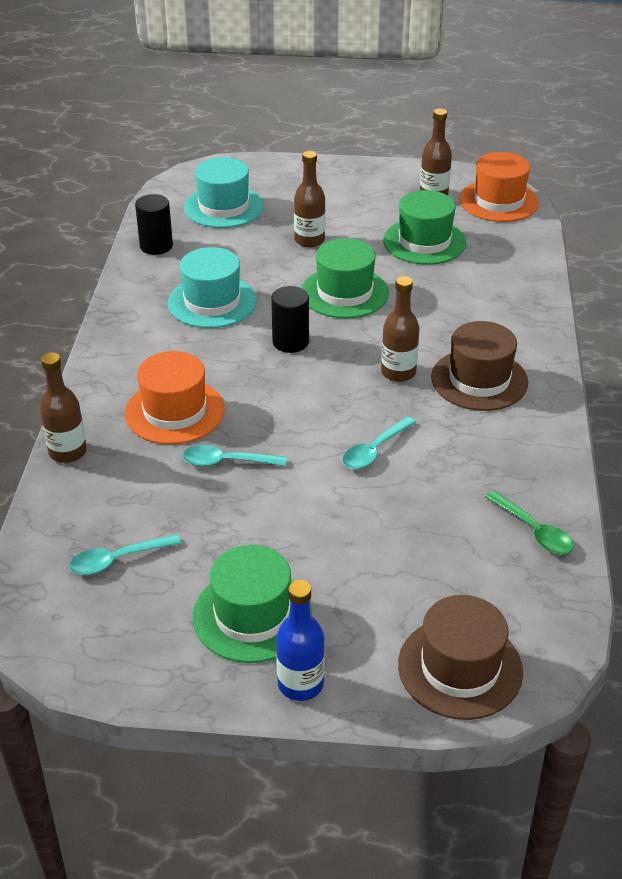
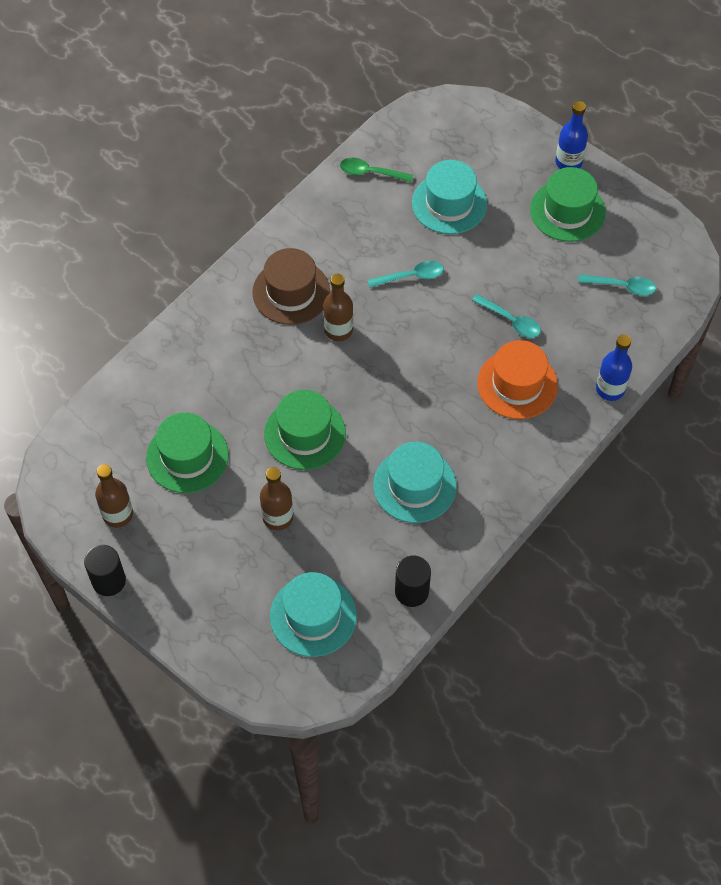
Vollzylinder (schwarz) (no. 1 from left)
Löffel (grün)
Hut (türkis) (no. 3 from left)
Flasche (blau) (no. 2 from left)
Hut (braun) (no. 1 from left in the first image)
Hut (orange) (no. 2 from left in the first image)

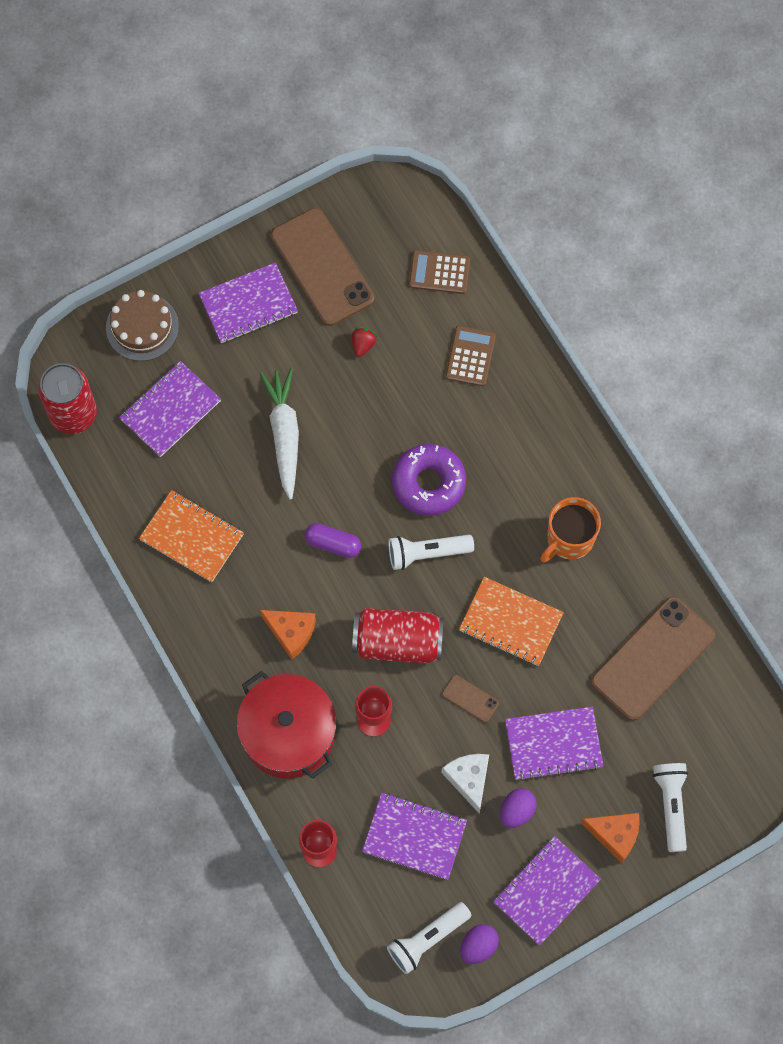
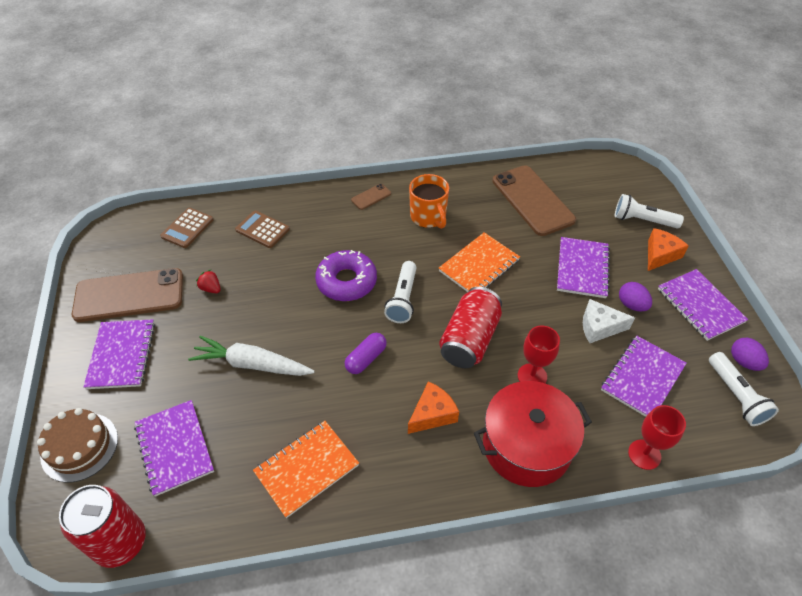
Handy (braun) (no. 2 from left)

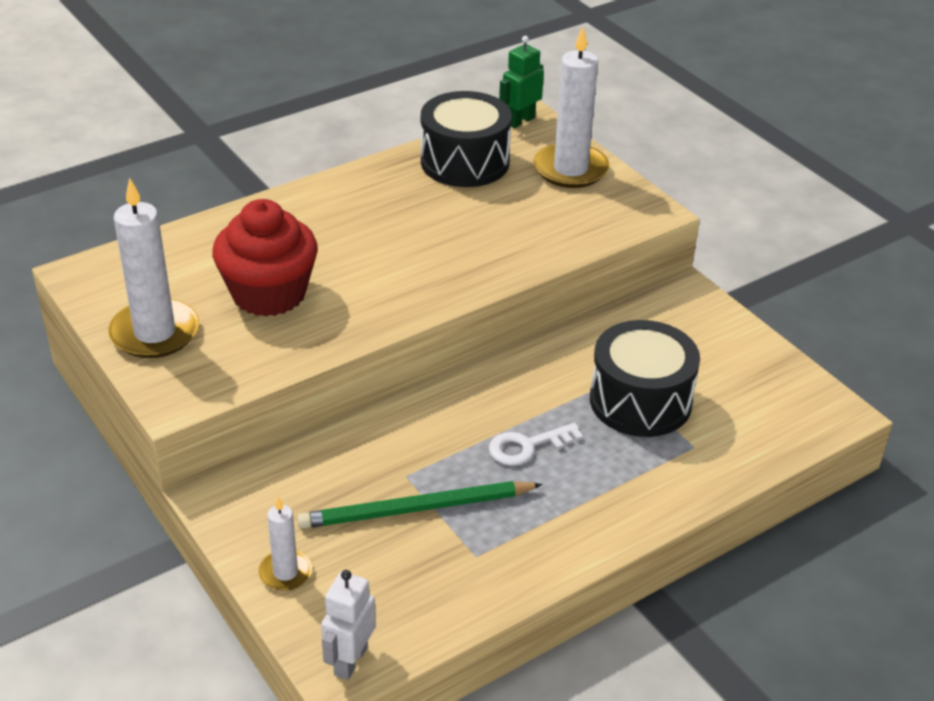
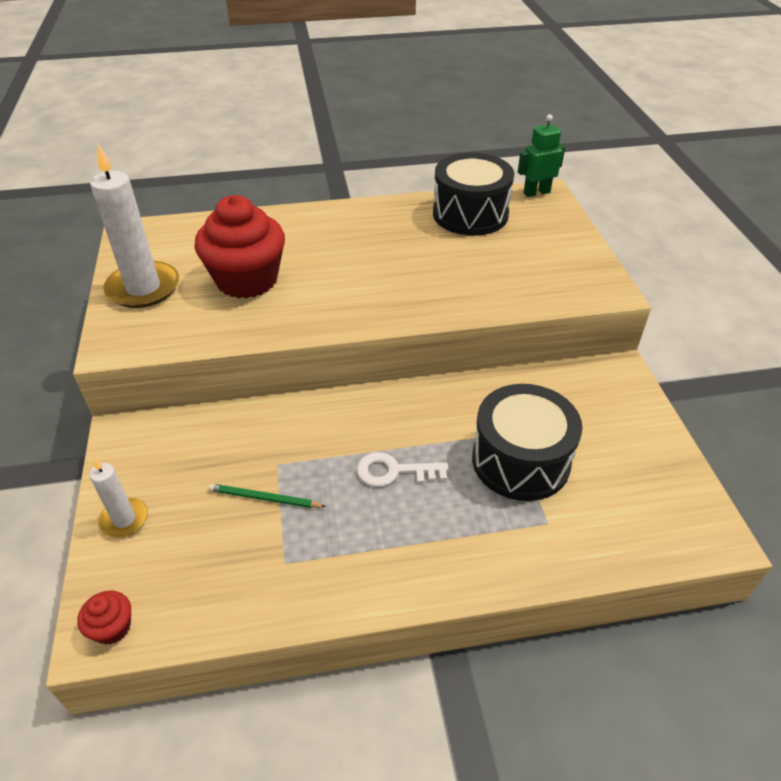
Muffin (rot) (no. 1 from left)
Bleistift (grün)
Kerze (weiß) (no. 3 from left in the first image)

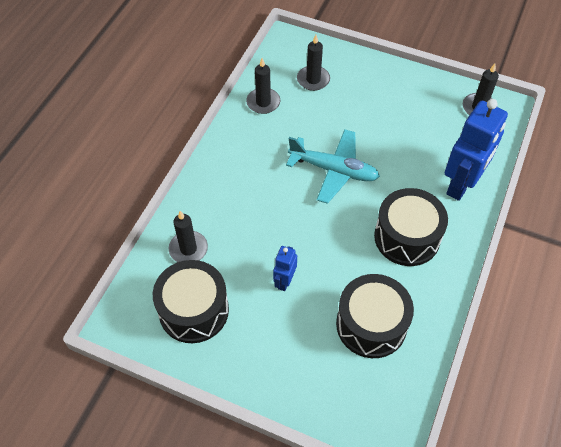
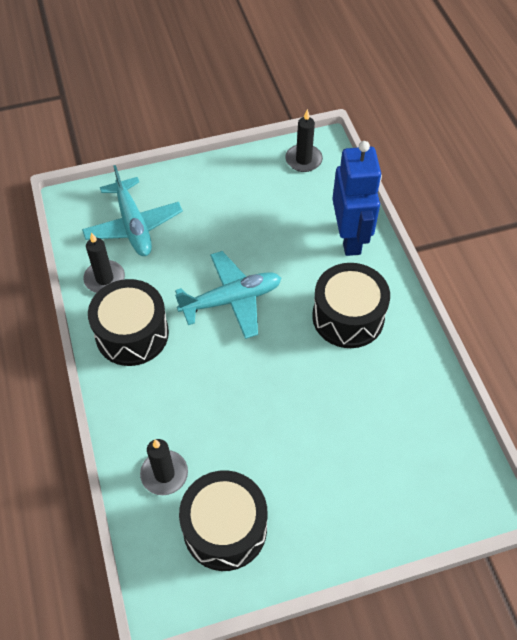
Flugzeug (türkis) (no. 1 from left)
Trommel (schwarz) (no. 1 from left)
Roboter (blau) (no. 1 from left in the first image)

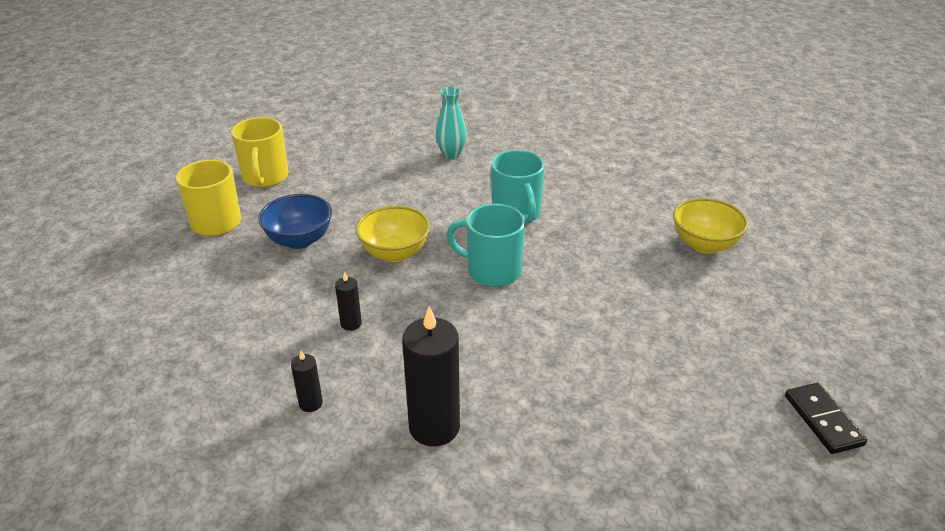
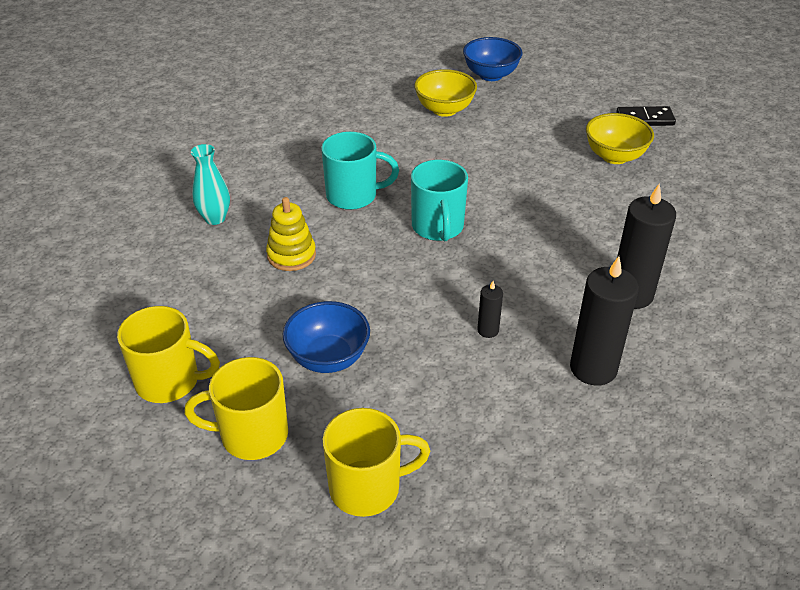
Stapelspielzeug (gelb)
Tasse (gelb) (no. 3 from left)
Tasse (türkis) (no. 2 from left)
Schüssel (blau) (no. 2 from left)
Kerze (schwarz) (no. 2 from left)
Schüssel (gelb) (no. 2 from left)

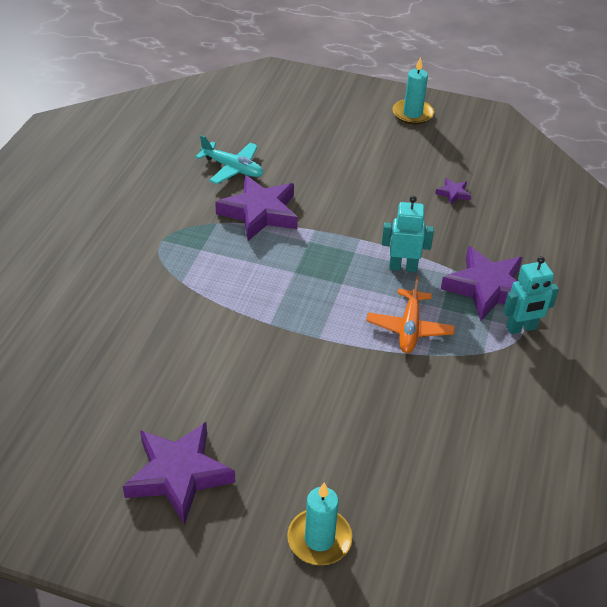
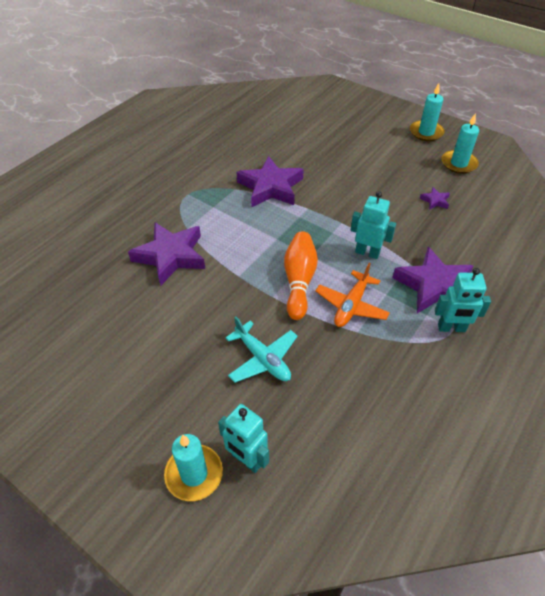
Stern (lila) (no. 1 from left)
Roboter (türkis) (no. 1 from left)
Flugzeug (türkis)
Bowlingkegel (orange)
Kerze (türkis) (no. 3 from left)

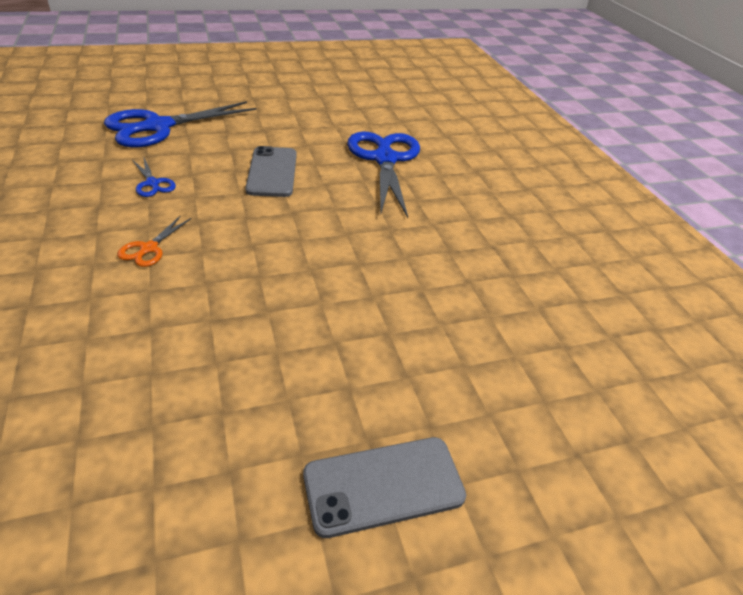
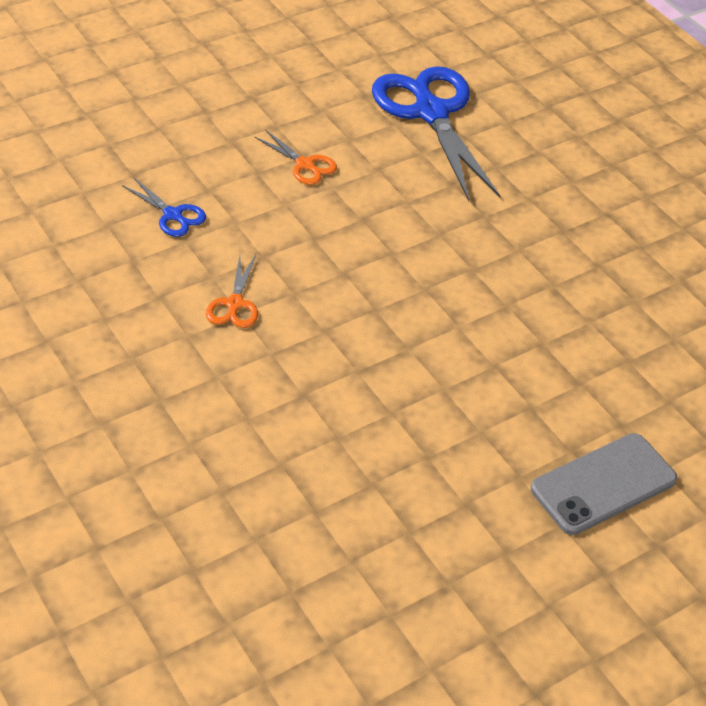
Schere (orange) (no. 2 from left)
Schere (blau) (no. 2 from left in the first image)

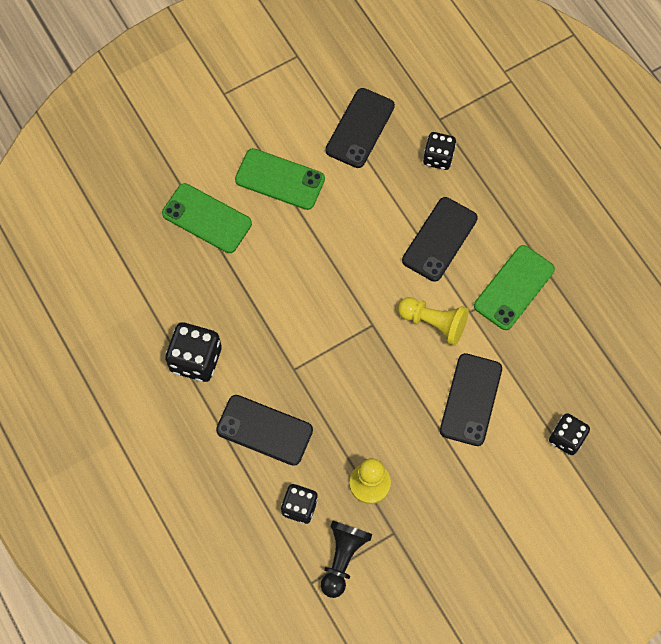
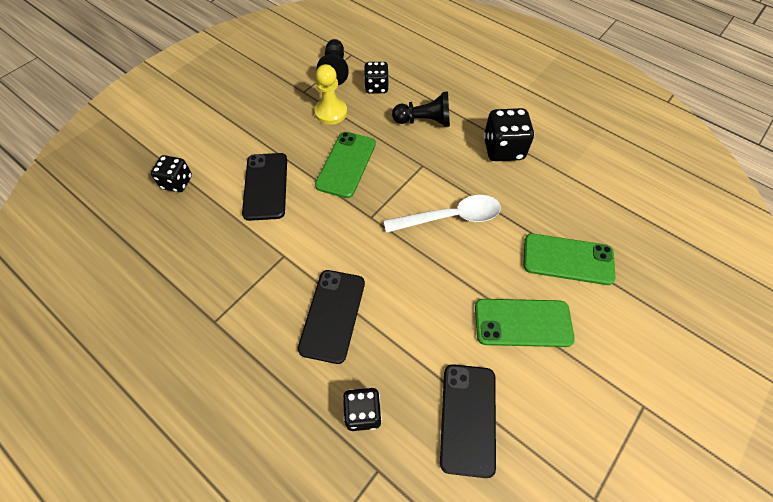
Handy (grün) (no. 1 from left)
Löffel (weiß)
Bauer (schwarz) (no. 2 from left)
Bauer (gelb) (no. 2 from left in the first image)

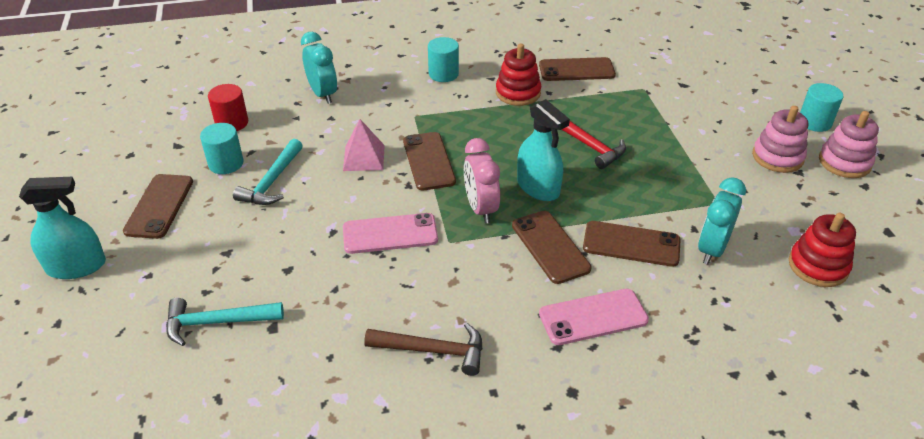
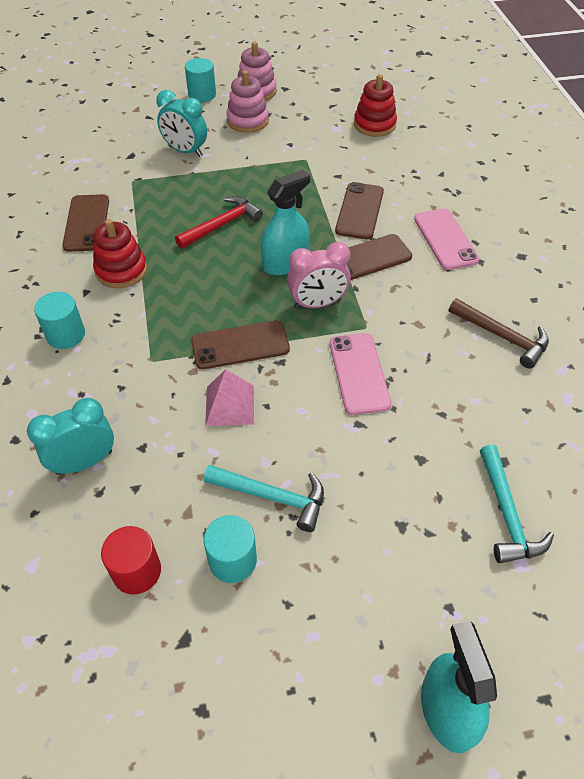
Wecker (türkis) (no. 2 from left)
Hammer (braun)
Handy (braun) (no. 1 from left in the first image)

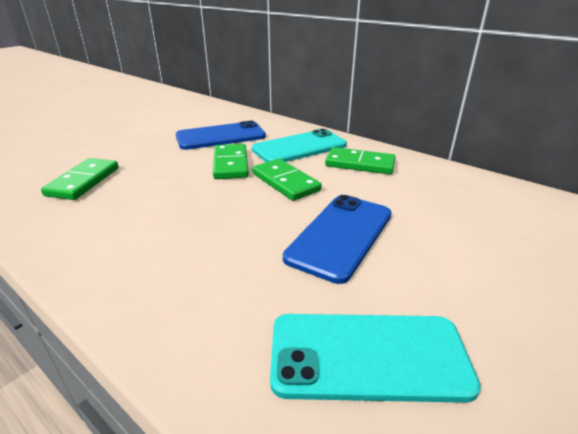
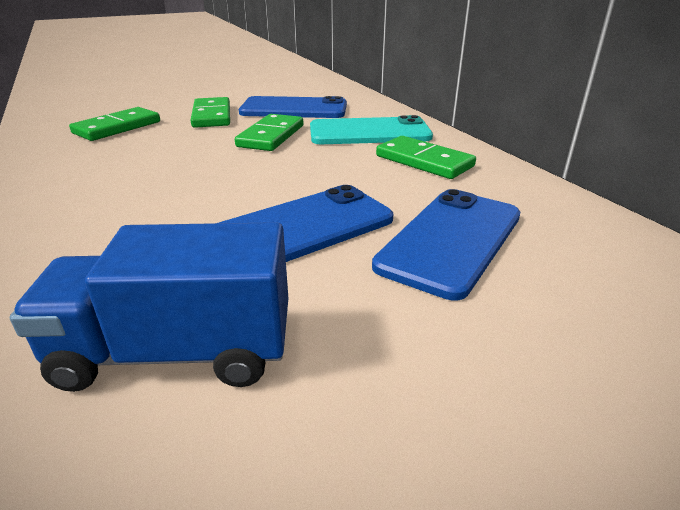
Lastwagen (blau)
Dominostein (grün) (no. 2 from left)
Handy (blau) (no. 3 from left)

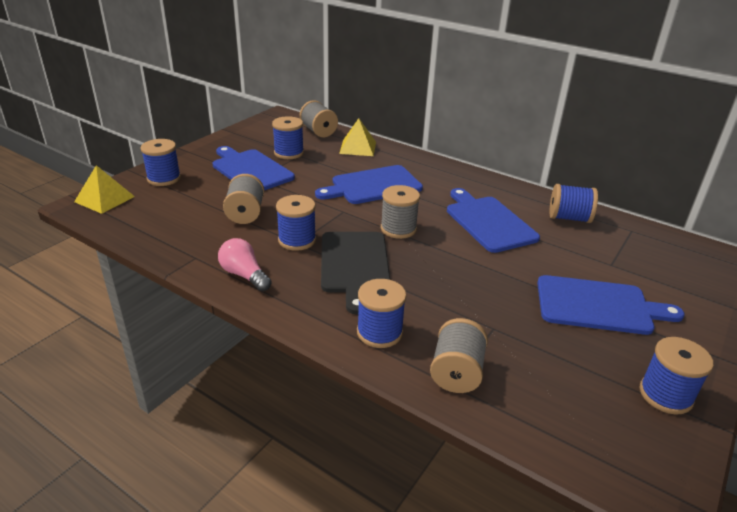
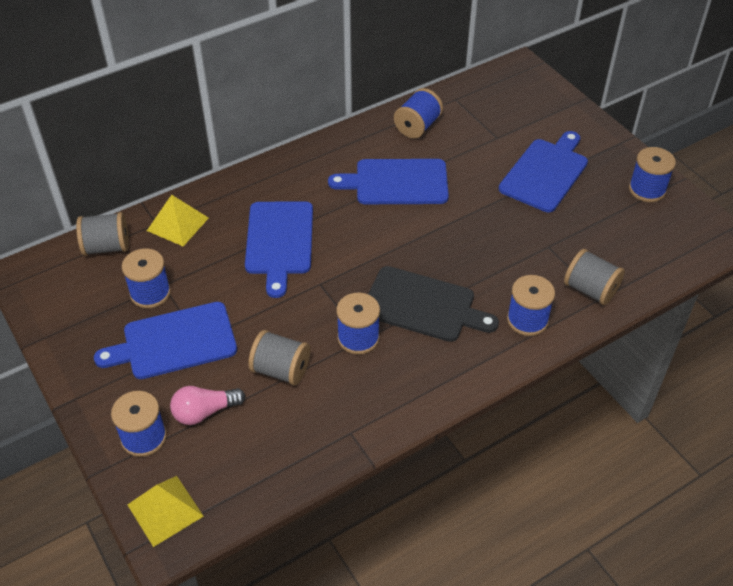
Glühbirne (rosa)
Garnrolle (grau) (no. 3 from left in the first image)

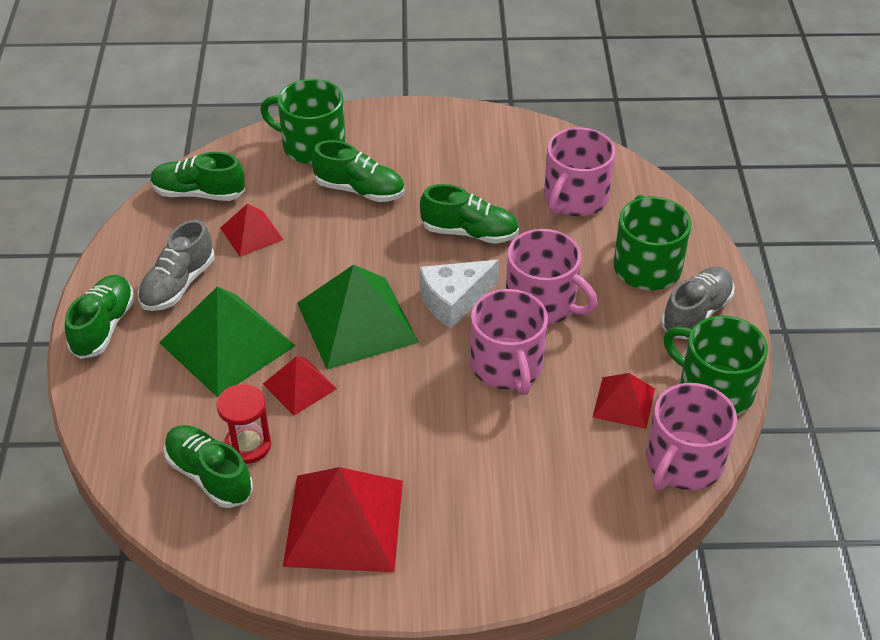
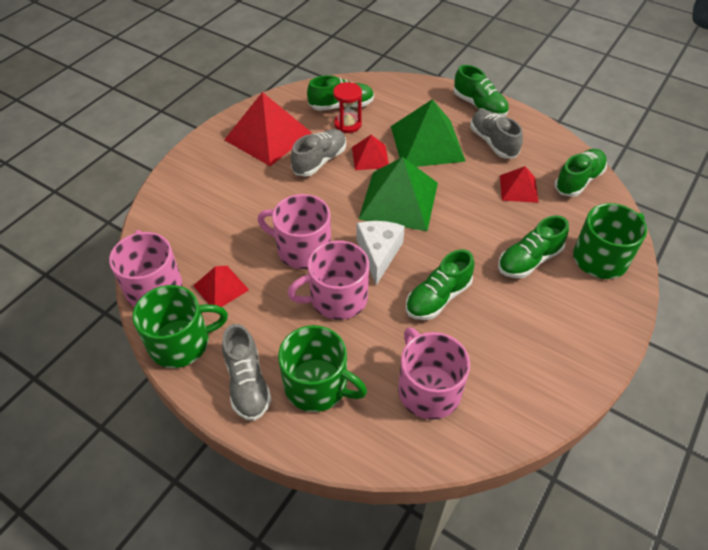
Schuh (grau) (no. 2 from left)

